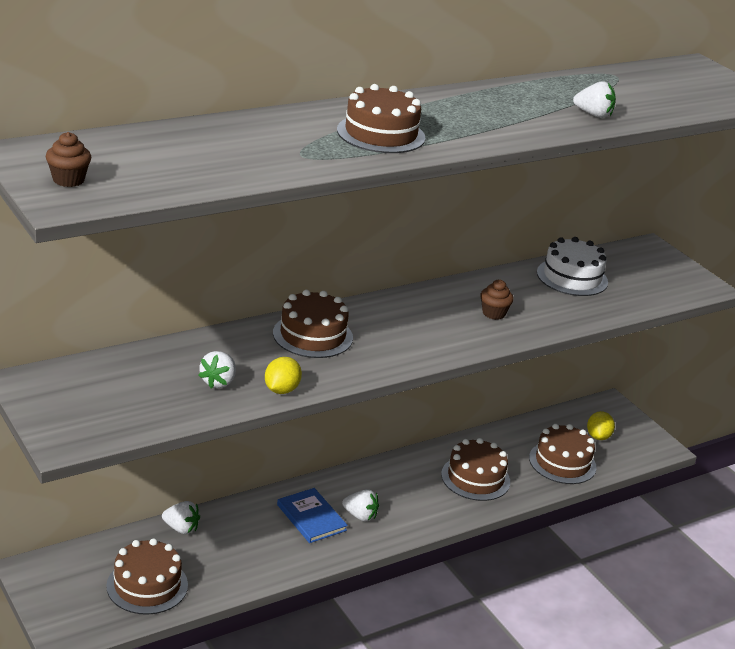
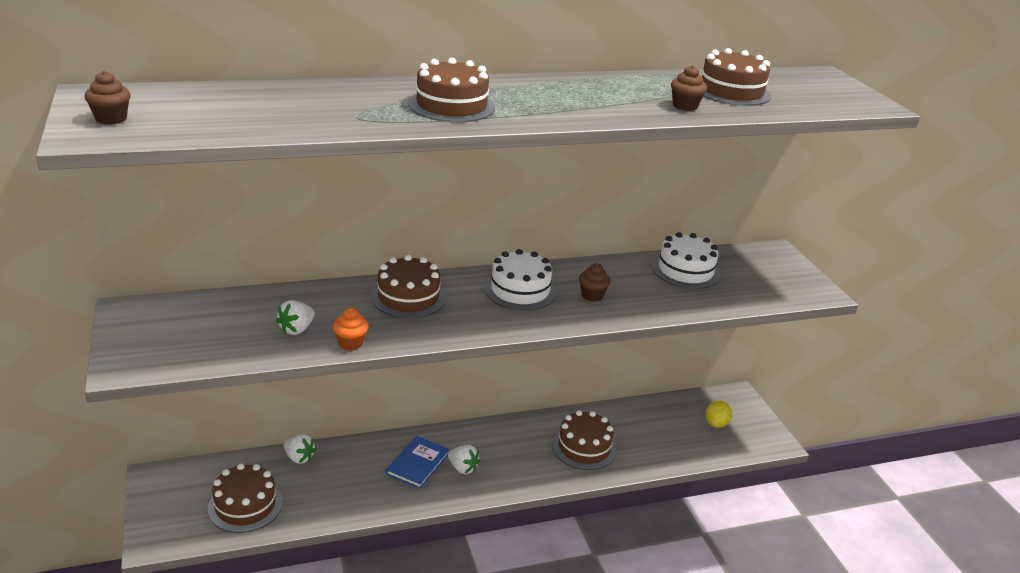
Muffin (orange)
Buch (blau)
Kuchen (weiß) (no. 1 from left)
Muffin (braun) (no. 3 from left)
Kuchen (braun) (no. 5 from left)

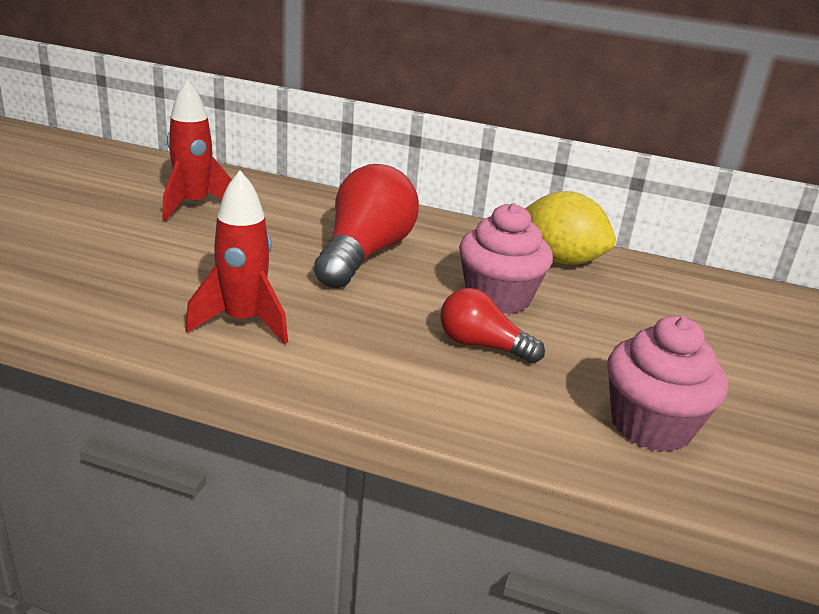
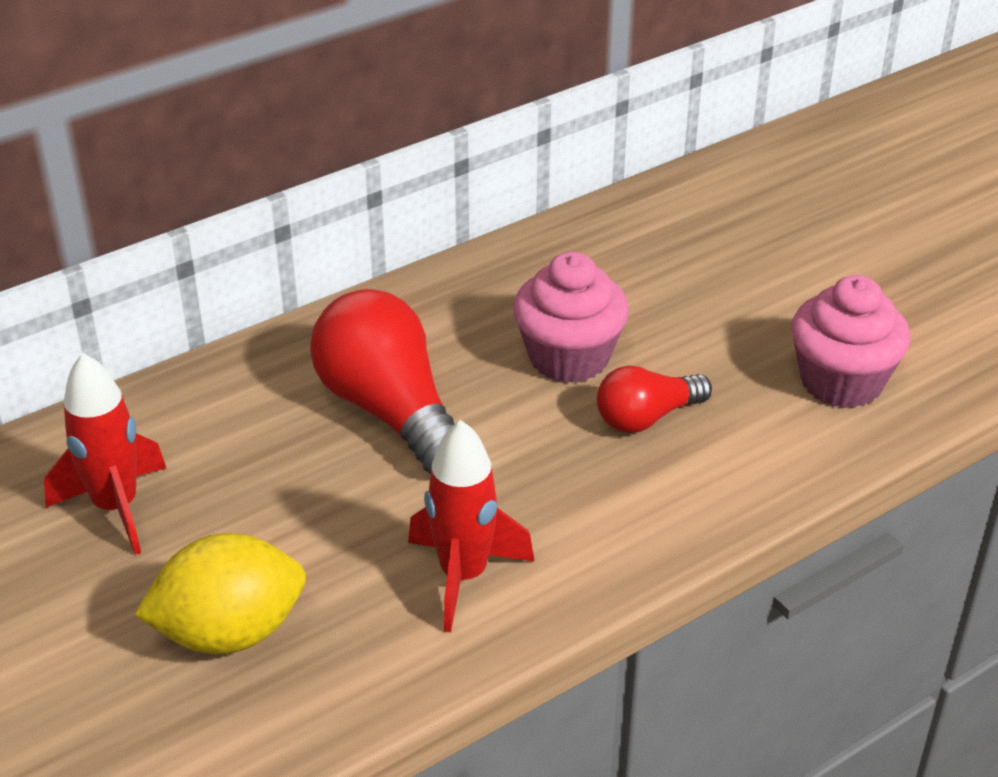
Zitrone (gelb)

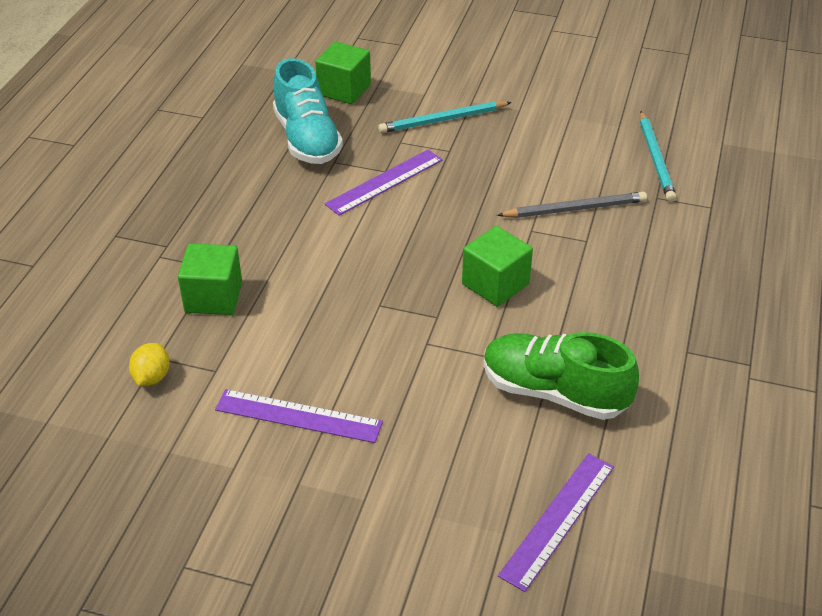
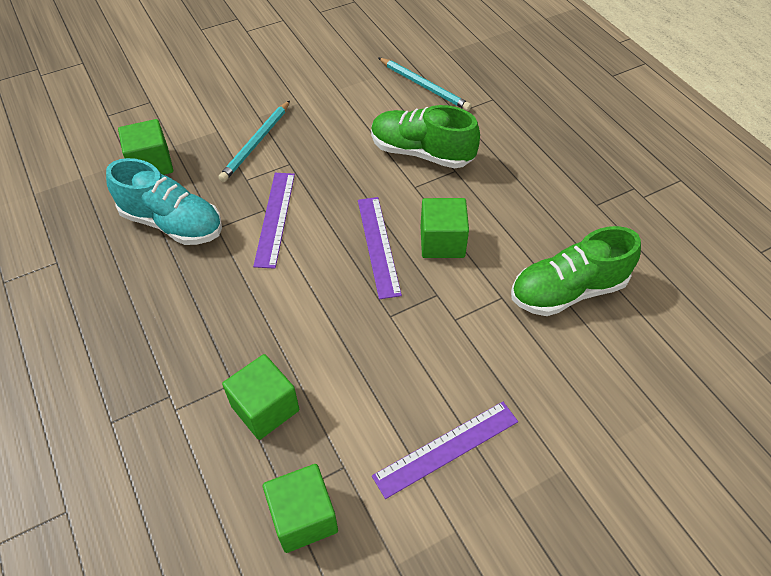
Kubus (grün) (no. 3 from left)
Lineal (lila) (no. 2 from left)
Schuh (grün) (no. 1 from left)

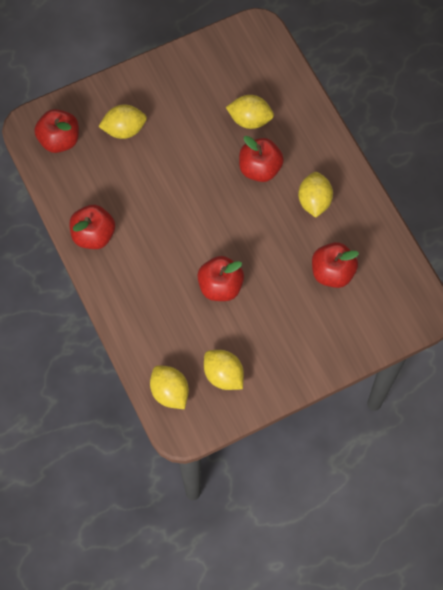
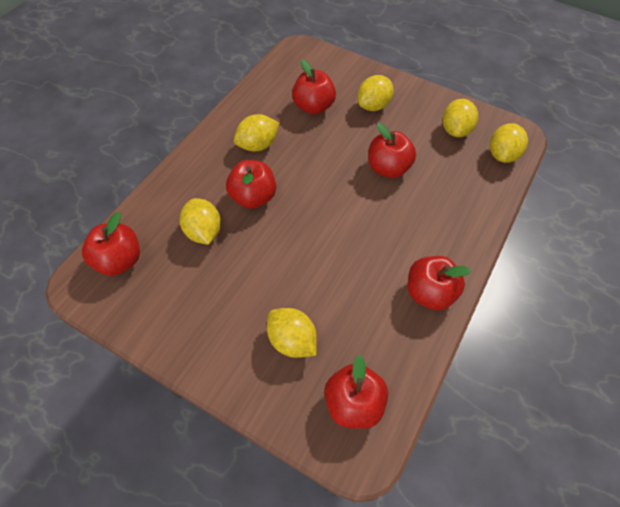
Apfel (rot) (no. 1 from left)
Zitrone (gelb) (no. 4 from left)

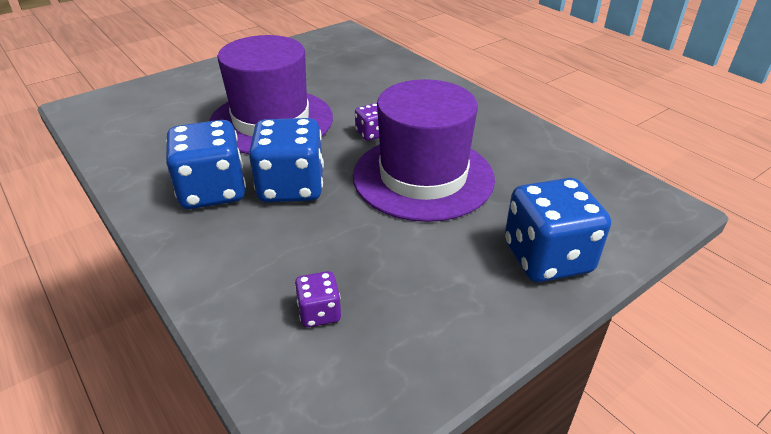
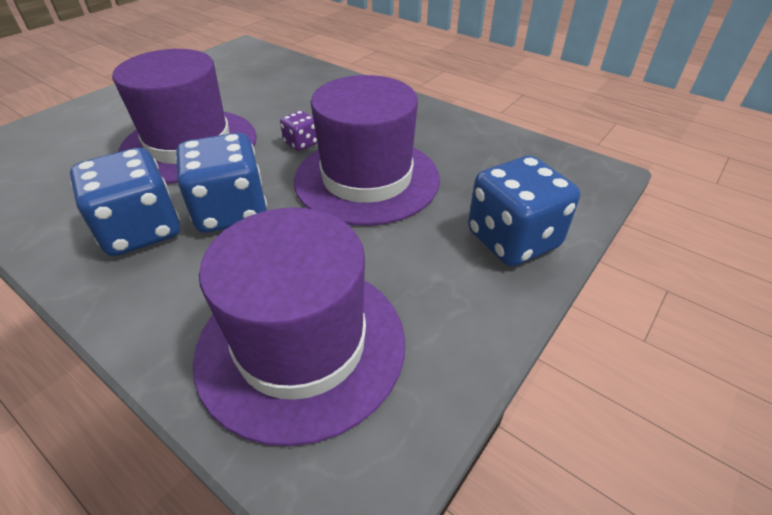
Hut (lila) (no. 2 from left)

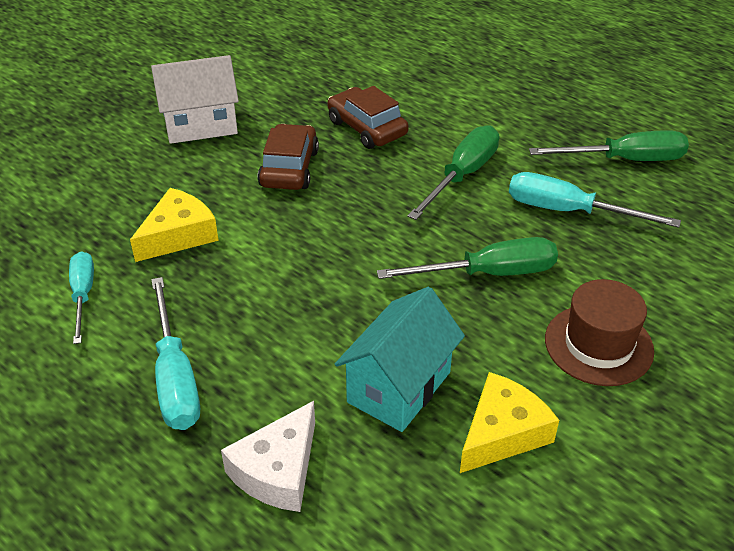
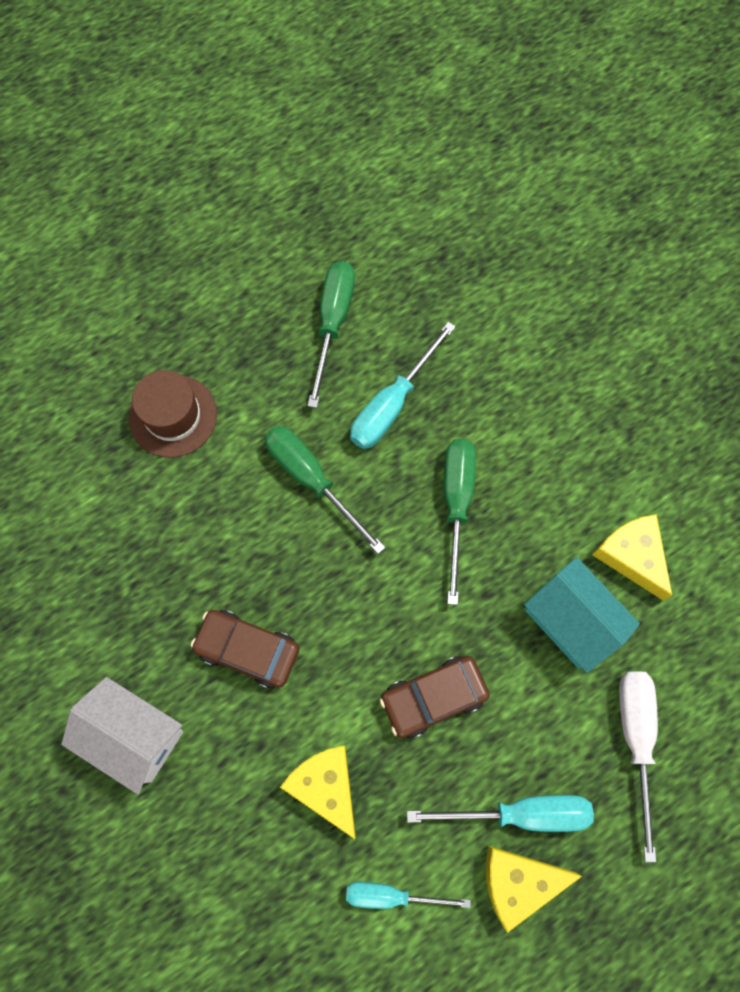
Haus (weiß)
Hut (braun)
Auto (braun) (no. 2 from left)
Käse (gelb) (no. 2 from left)
Schraubenzieher (weiß)

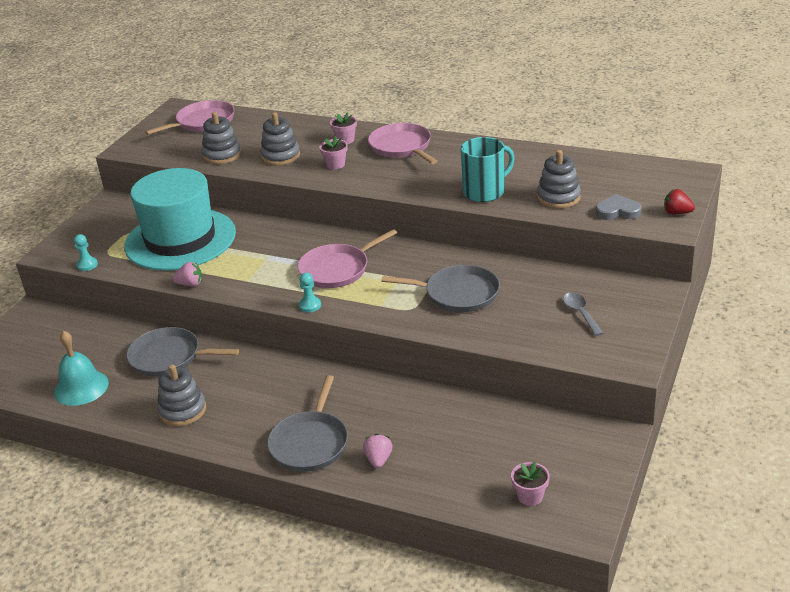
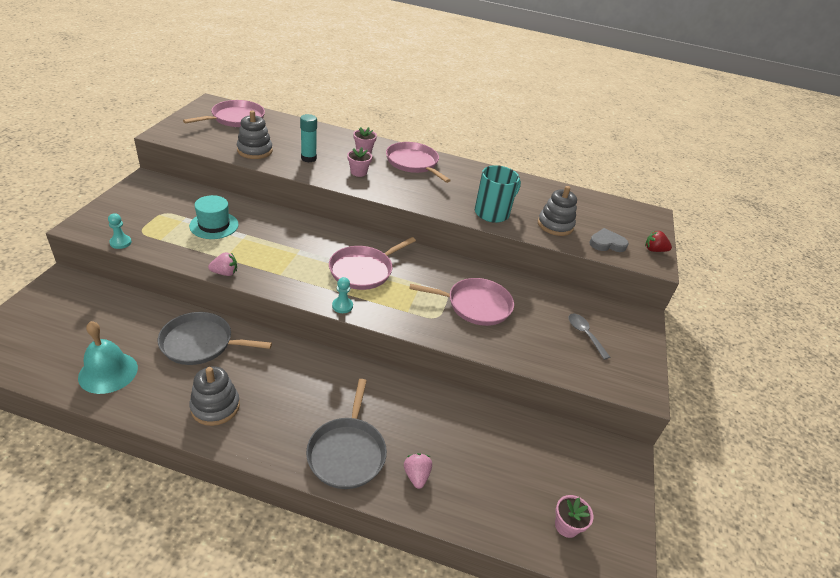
Hut (türkis)
Klebestift (türkis)
Pfanne (rosa) (no. 4 from left)

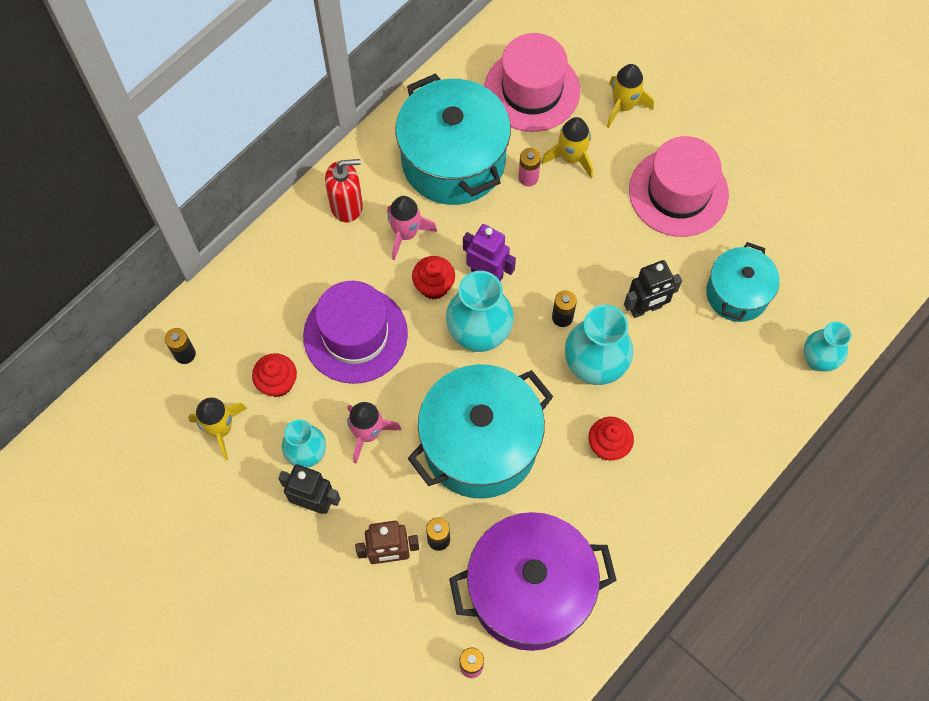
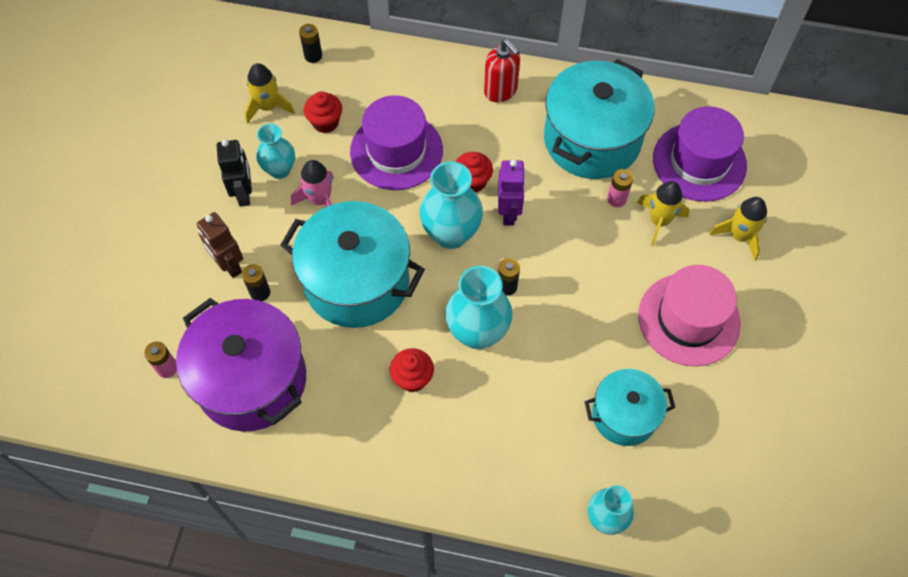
Hut (lila) (no. 2 from left)
Rakete (rosa) (no. 2 from left in the first image)
Roboter (schwarz) (no. 2 from left in the first image)

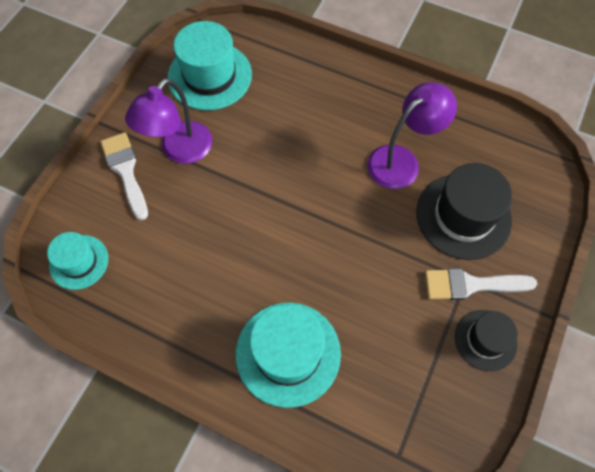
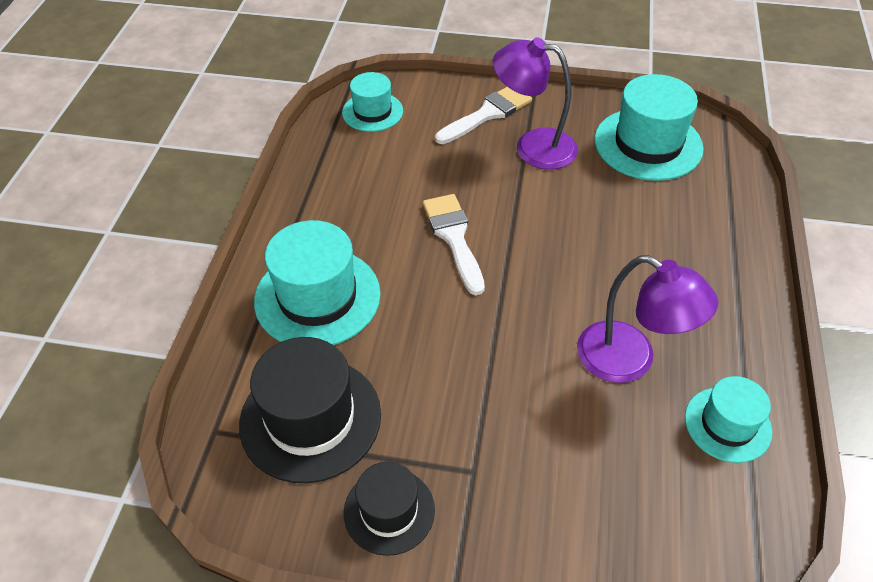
Hut (schwarz) (no. 1 from left)
Pinsel (weiß) (no. 1 from left)
Hut (türkis) (no. 4 from left)

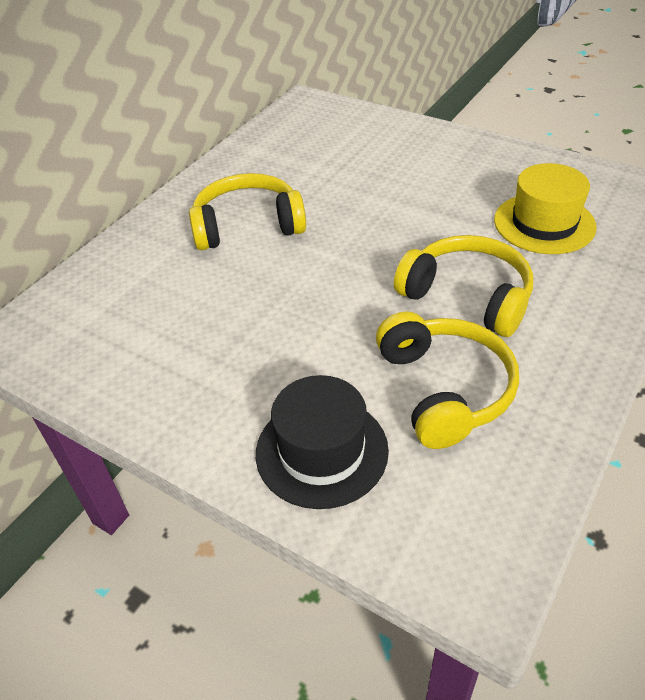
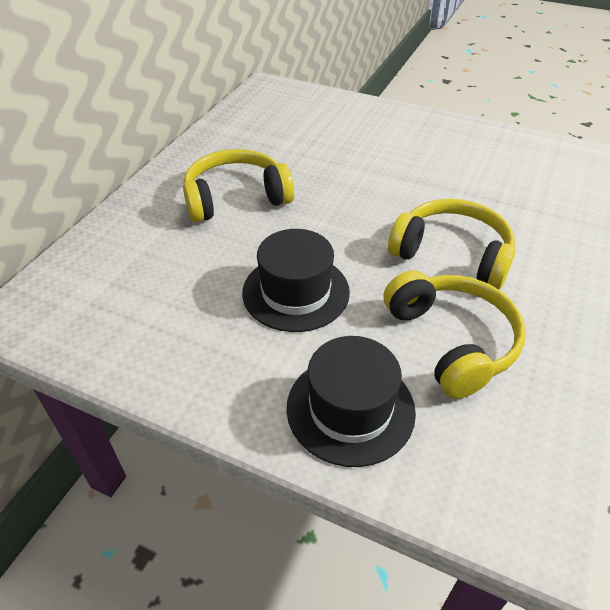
Hut (schwarz) (no. 1 from left)
Hut (gelb)

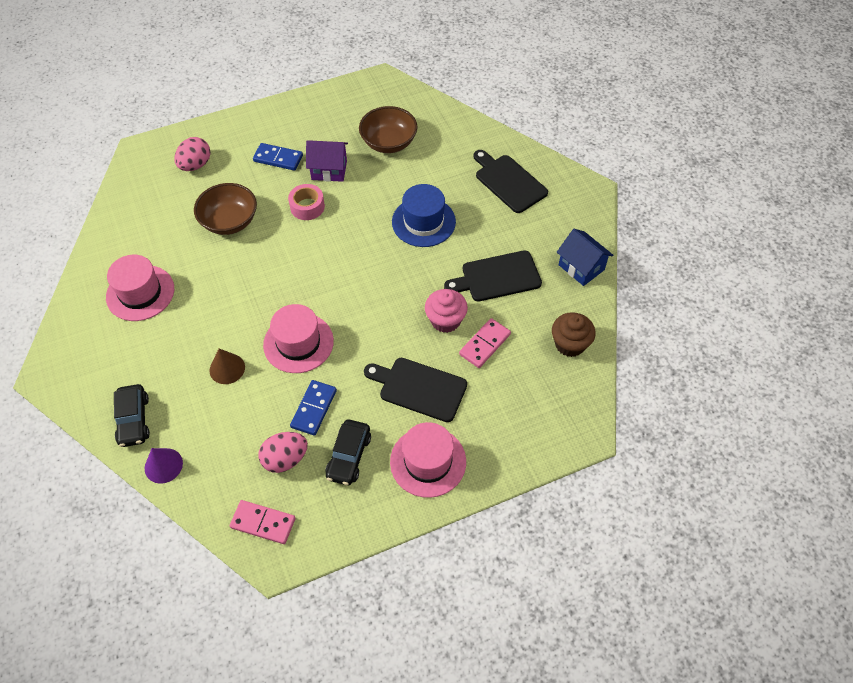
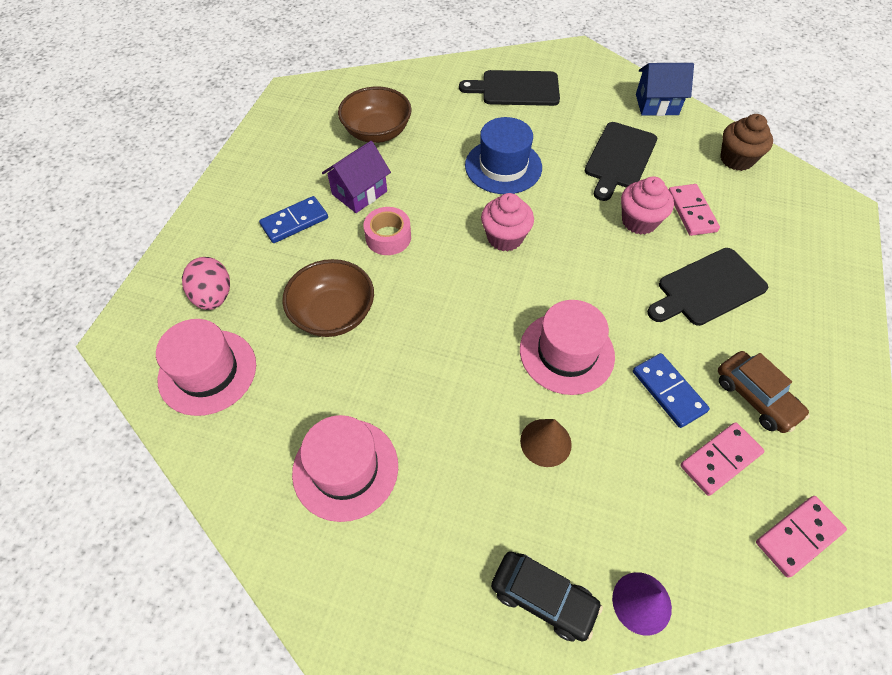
Hut (rosa) (no. 1 from left)
Muffin (rosa) (no. 1 from left)
Dominostein (rosa) (no. 2 from left)
Auto (braun)

